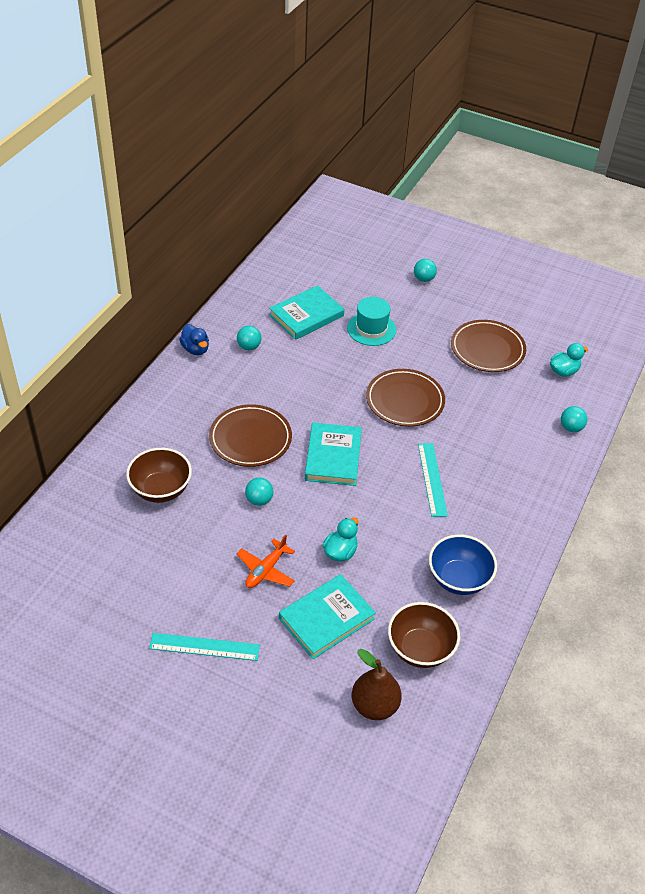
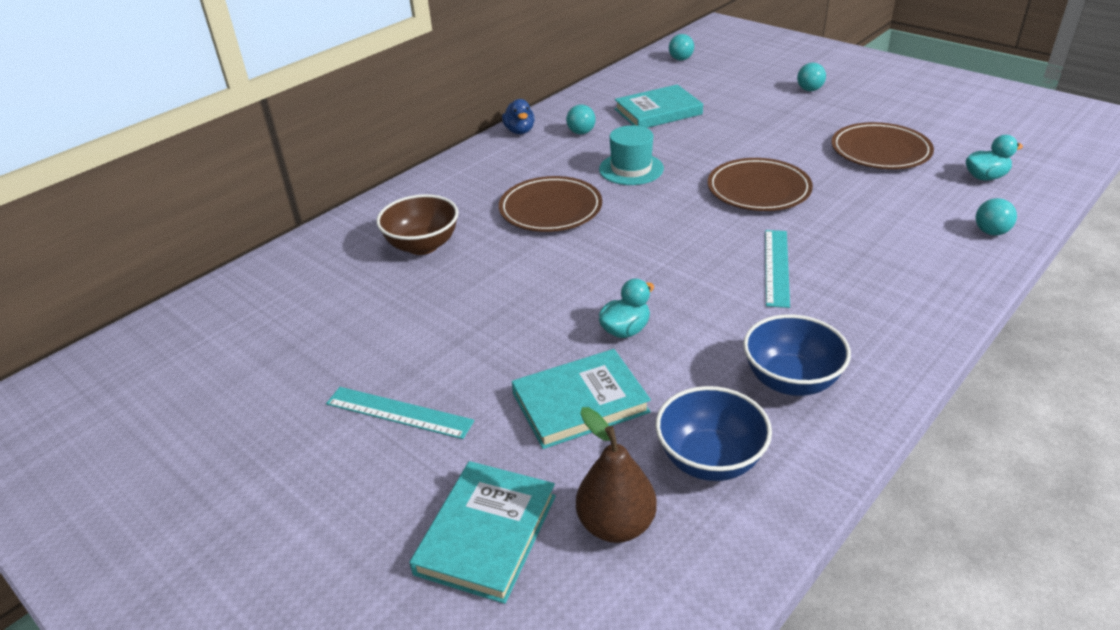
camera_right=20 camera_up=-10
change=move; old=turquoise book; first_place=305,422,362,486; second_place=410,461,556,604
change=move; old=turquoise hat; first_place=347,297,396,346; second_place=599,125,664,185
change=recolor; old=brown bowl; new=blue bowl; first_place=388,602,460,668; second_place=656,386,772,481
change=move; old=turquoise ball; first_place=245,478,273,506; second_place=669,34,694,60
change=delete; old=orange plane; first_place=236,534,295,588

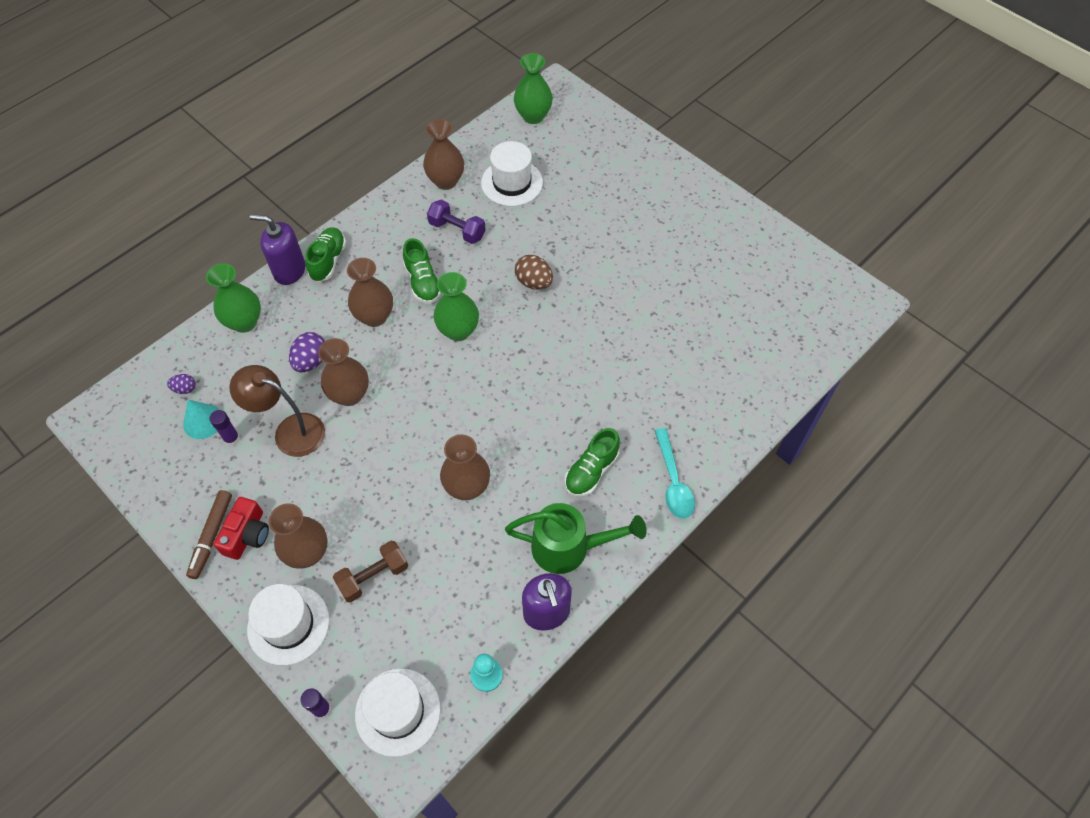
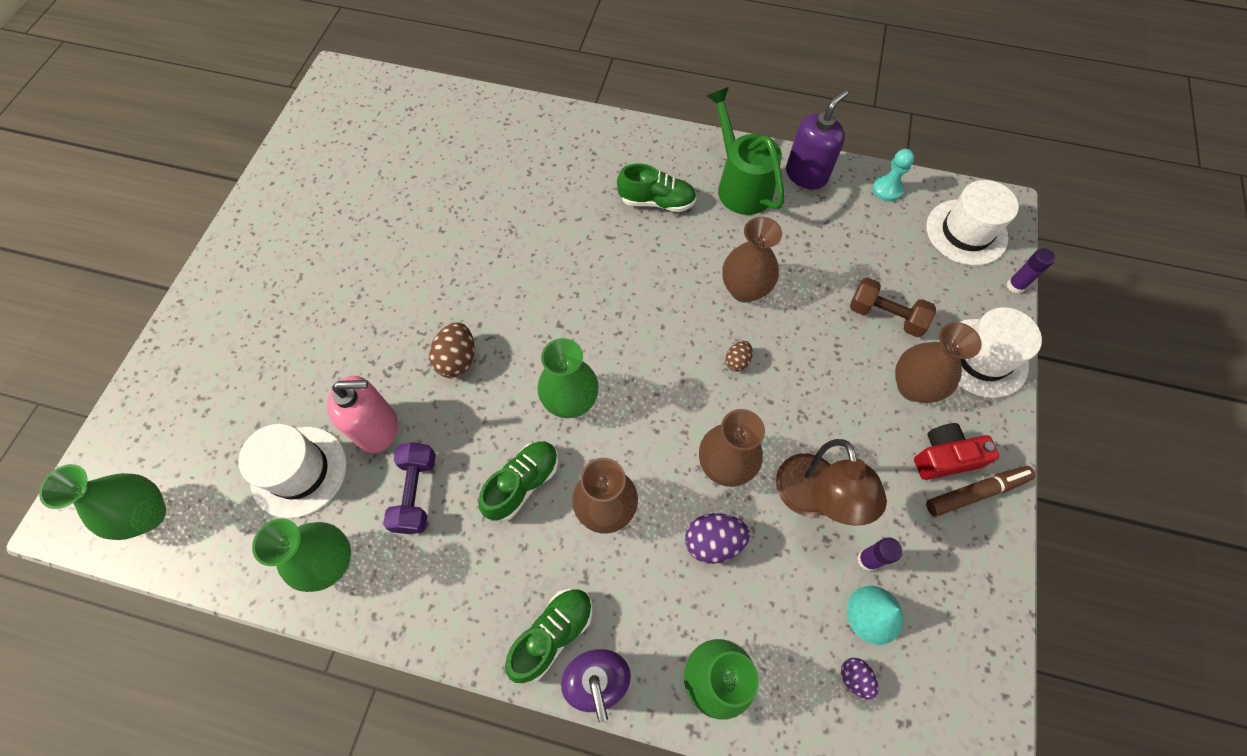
camera_right=-120 camera_up=5
change=recolor; old=brown vase; new=green vase; first_place=423,119,464,190; second_place=252,518,351,592
change=insert; new=pink soap dispenser; second_place=327,376,398,453
change=rotate; old=green shoe; first_place=305,227,346,282; second_place=505,589,592,683; degrees=150
change=insert; new=brown egg; second_place=725,341,753,372
change=delete; old=turquoise spoon; first_place=655,428,695,519

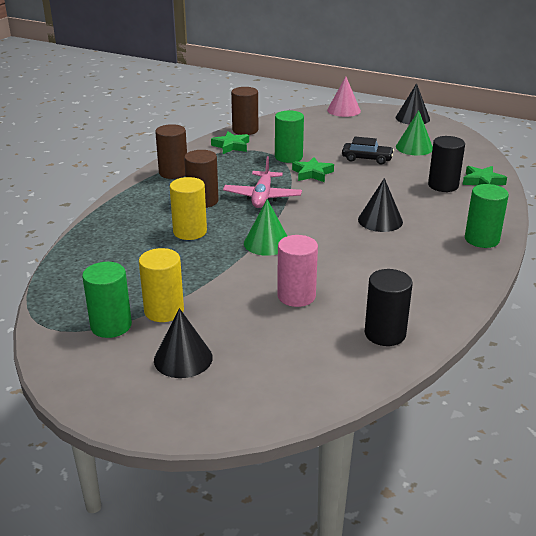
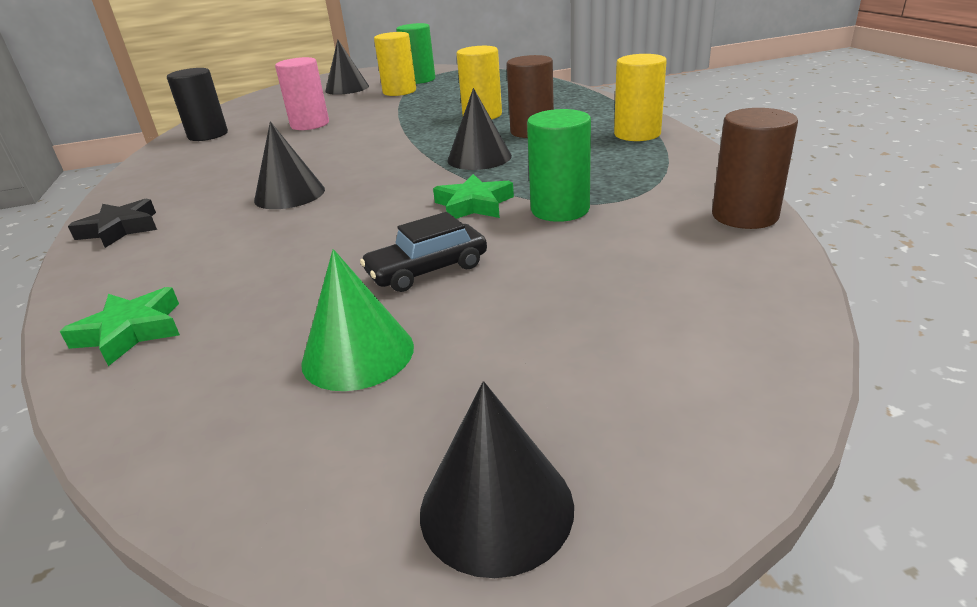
camera_right=140 camera_up=0
change=replace; old=green cylinder; new=black star; first_place=465,184,509,248; second_place=68,199,157,248
change=replace; old=pink plane; new=black cone; first_place=223,156,302,208; second_place=447,88,512,170
change=recolor; old=brown cylinder; new=yellow cylinder; first_place=155,124,187,179; second_place=614,54,667,141
change=delete; old=green star; first_place=211,131,249,154
change=delete; old=green cone; first_place=244,199,287,256
change=delete; old=pink cone; first_place=327,76,361,117
change=delete; old=black cylinder; first_place=428,136,465,192

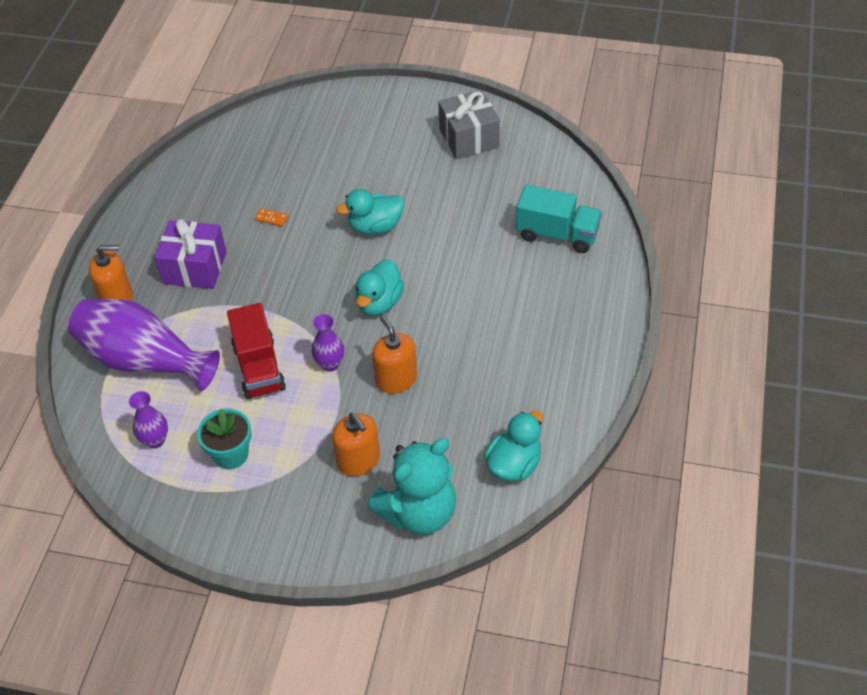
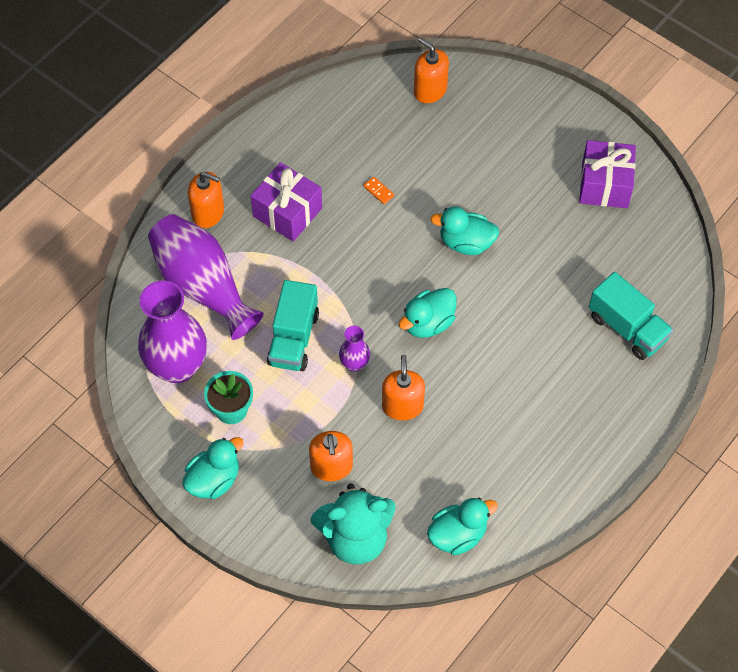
camera_right=25 camera_up=10
change=resize; old=purple vase; first_place=129,391,168,448; second_place=138,280,207,383; factor=2.15
change=insert; new=turquoise duck; second_place=182,437,244,499
change=recolor; old=red truck; new=turquoise truck; first_place=227,303,286,399; second_place=267,280,319,371
change=insert; new=orange soap dispenser; second_place=414,37,449,103
change=recolor; old=grey gift; new=purple gift; first_place=438,90,500,159; second_place=579,140,636,208

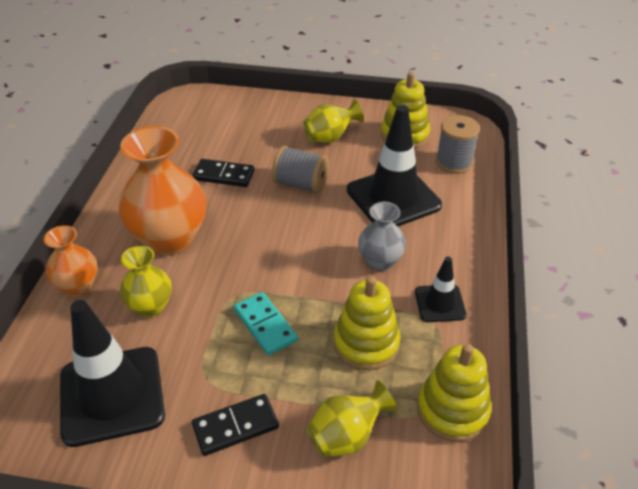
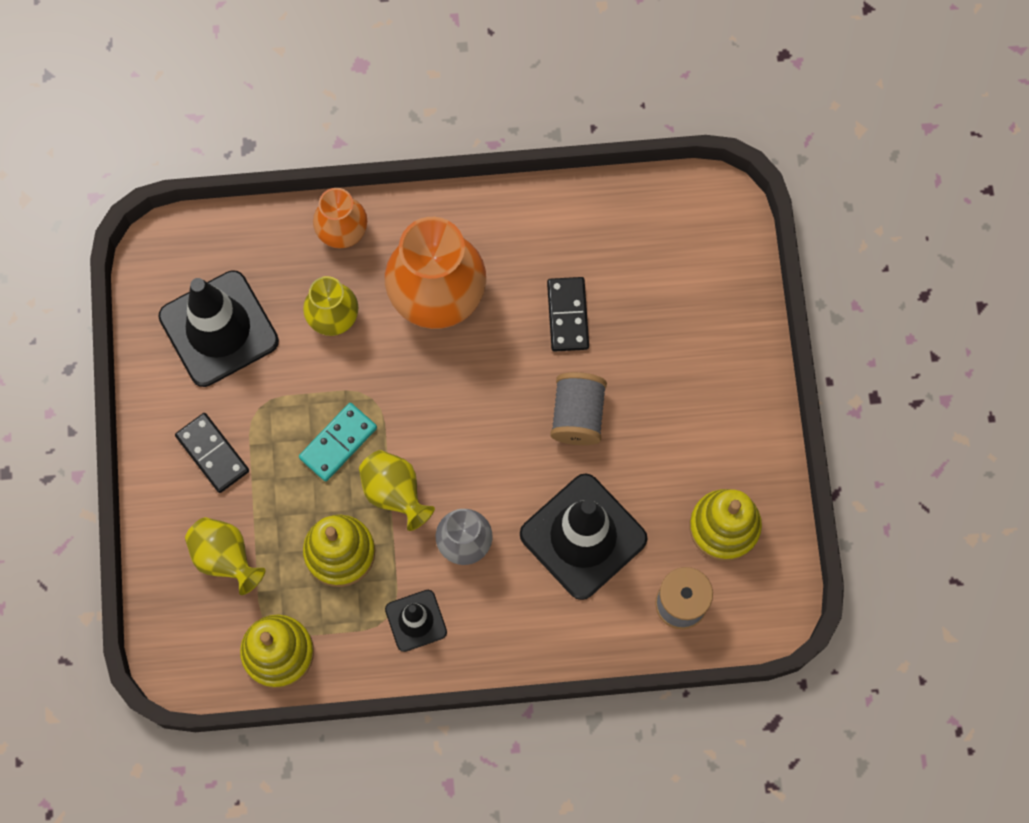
camera_right=75 camera_up=30
change=move; old=yellow vase; first_place=303,100,364,143; second_place=359,450,435,531

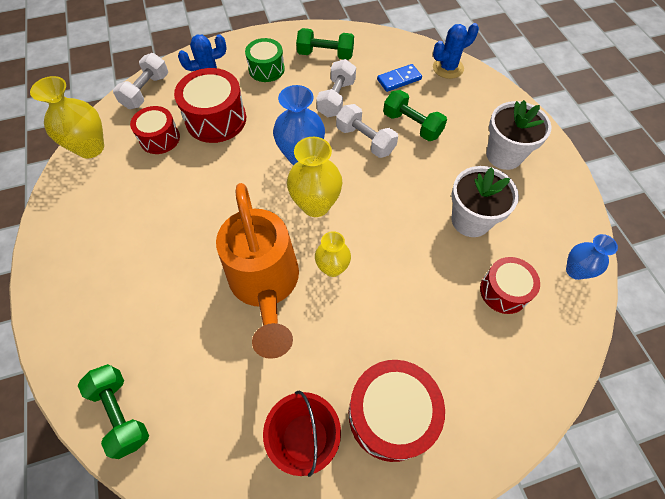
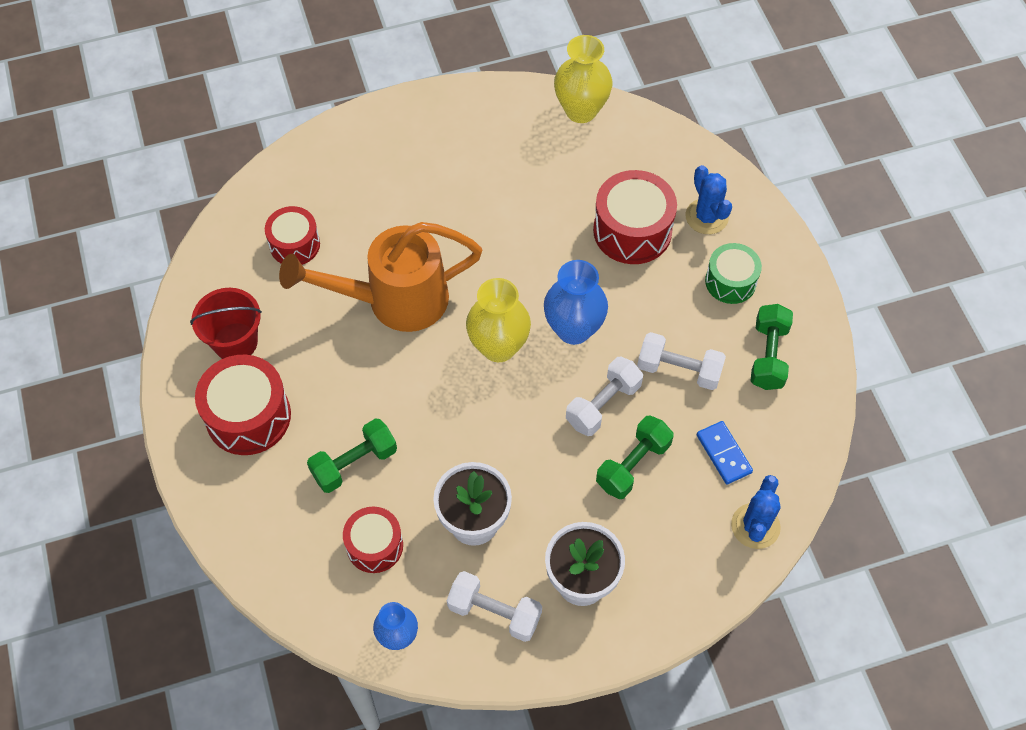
camera_right=90 camera_up=0
change=move; old=red drum; first_place=130,106,180,154; second_place=265,206,320,265
change=move; old=green dumbbell; first_place=78,364,149,459; second_place=307,418,397,493
change=move; old=white dumbbell; first_place=113,53,168,109; second_place=447,571,542,642
change=rotate; old=blue cactus; first_place=433,23,479,79; second_place=731,475,781,549; degrees=45
change=delete; old=yellow vase; first_place=315,231,351,277

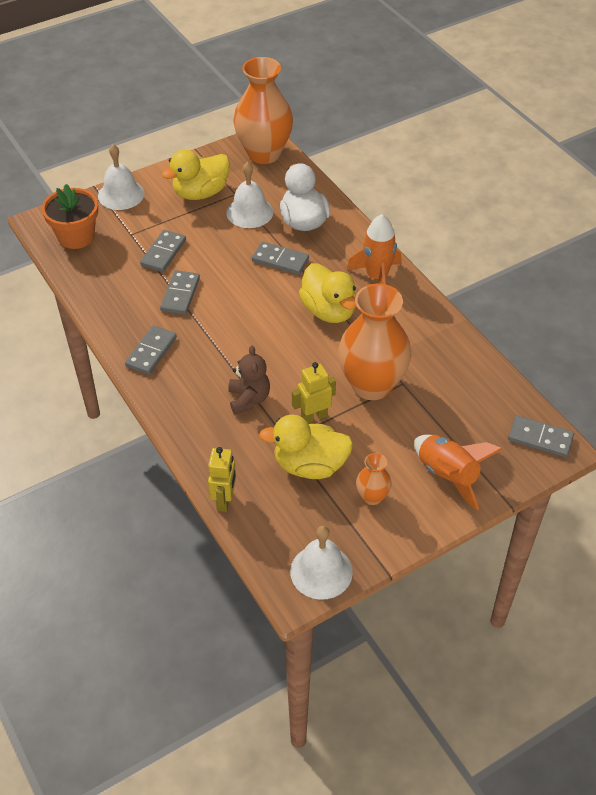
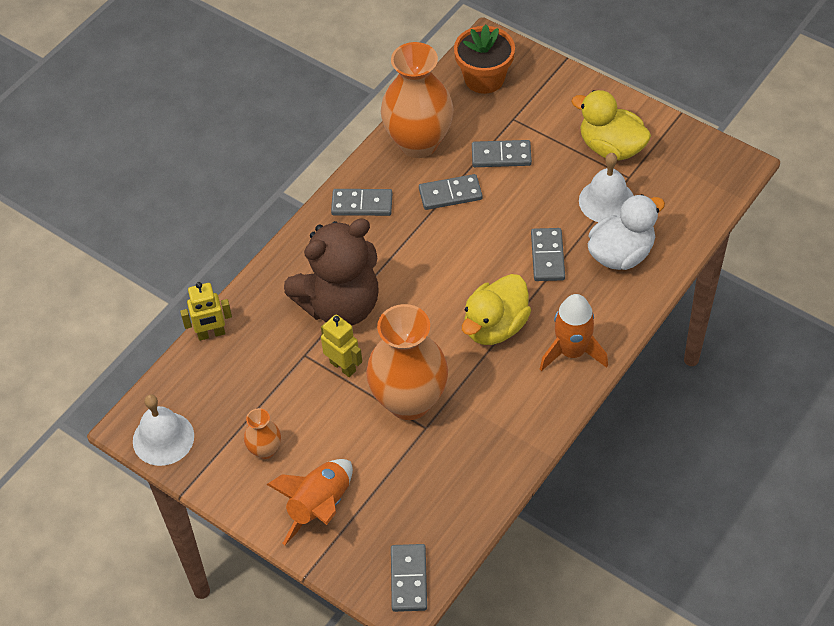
camera_right=70 camera_up=5
change=resize; old=brown teddy bear; first_place=228,345,270,414; second_place=284,218,378,326; factor=1.97
change=move; old=orange vase; first_place=233,57,293,164; second_place=381,42,454,158
change=delete; old=white bell; first_place=98,144,145,210
change=delete; old=yellow duck; first_place=259,415,353,479

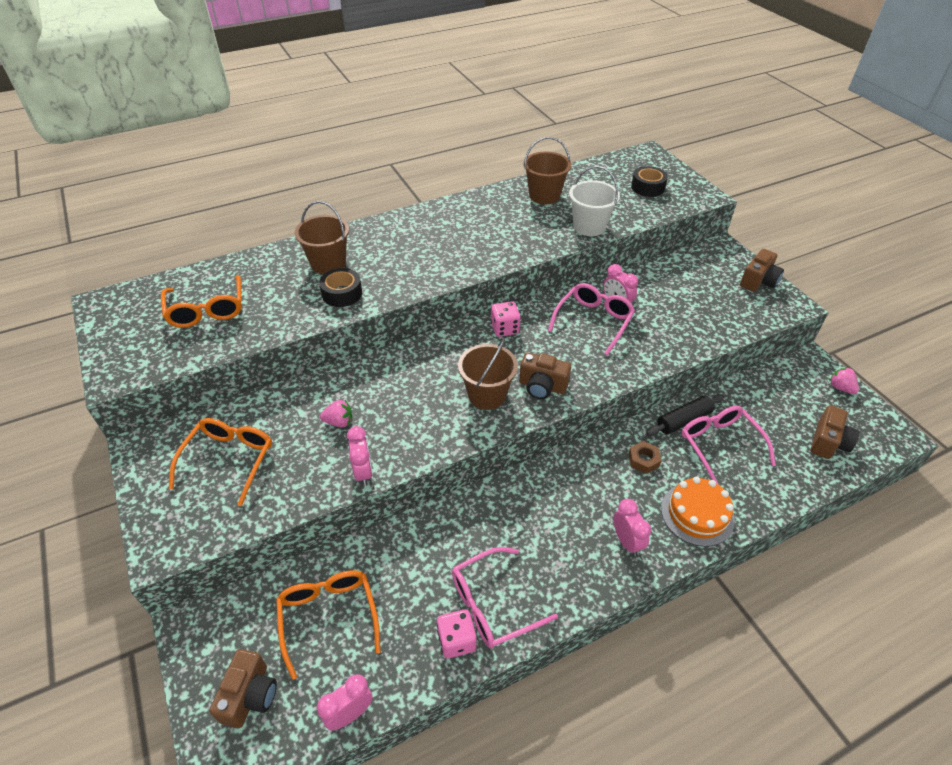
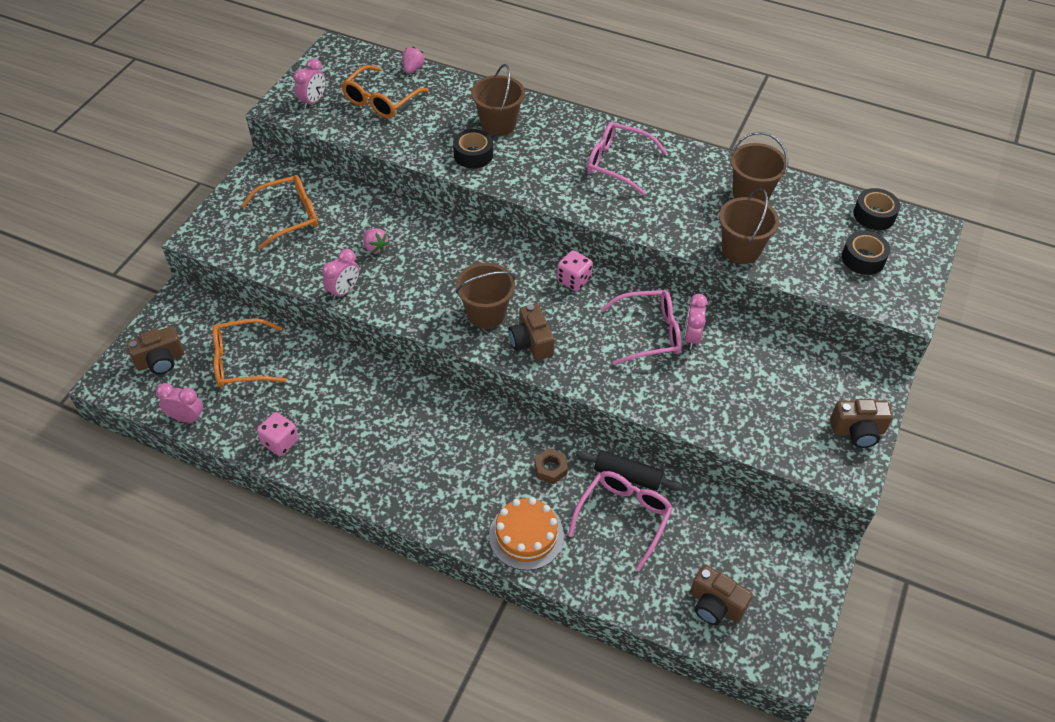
camera_right=50 camera_up=5
change=rotate; old=orange glasses; first_place=276,570,381,680; second_place=213,319,287,388; degrees=-135
change=move; old=pink clock; first_place=614,499,651,556; second_place=293,58,326,109
change=move; old=pink strawberry; first_place=829,367,859,394; second_place=402,47,425,74
change=move; old=pink glasses; first_place=452,547,558,648; second_place=587,122,667,195
change=rotate; old=brown camera; first_place=811,405,860,459; second_place=690,565,753,625; degrees=45
change=recolor; old=white bucket; new=brown bucket; first_place=569,166,620,236; second_place=719,189,779,264
change=insert; new=black tape; second_place=853,188,900,230

